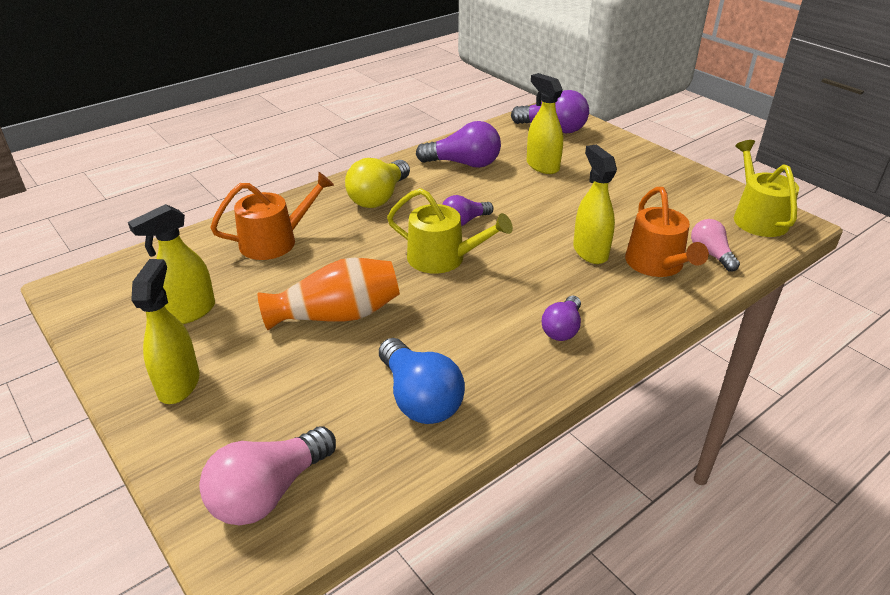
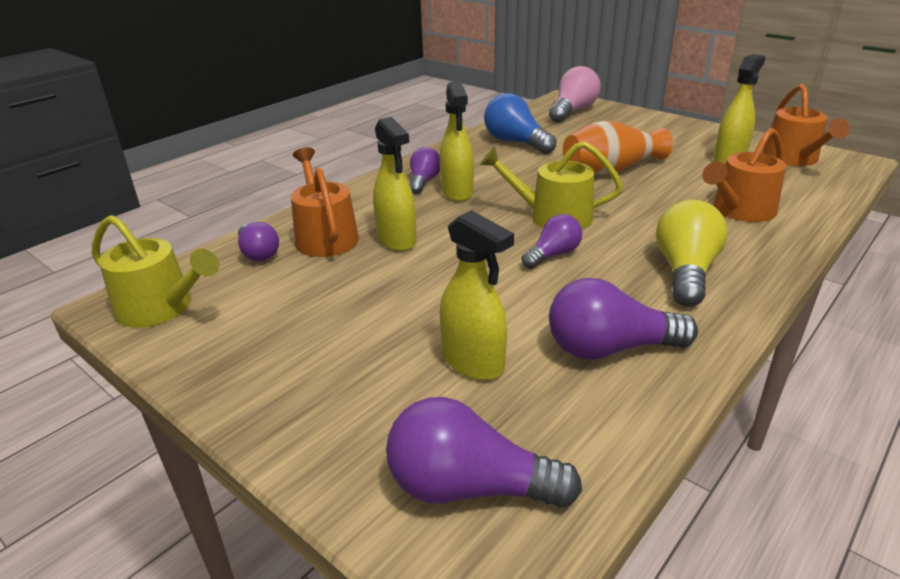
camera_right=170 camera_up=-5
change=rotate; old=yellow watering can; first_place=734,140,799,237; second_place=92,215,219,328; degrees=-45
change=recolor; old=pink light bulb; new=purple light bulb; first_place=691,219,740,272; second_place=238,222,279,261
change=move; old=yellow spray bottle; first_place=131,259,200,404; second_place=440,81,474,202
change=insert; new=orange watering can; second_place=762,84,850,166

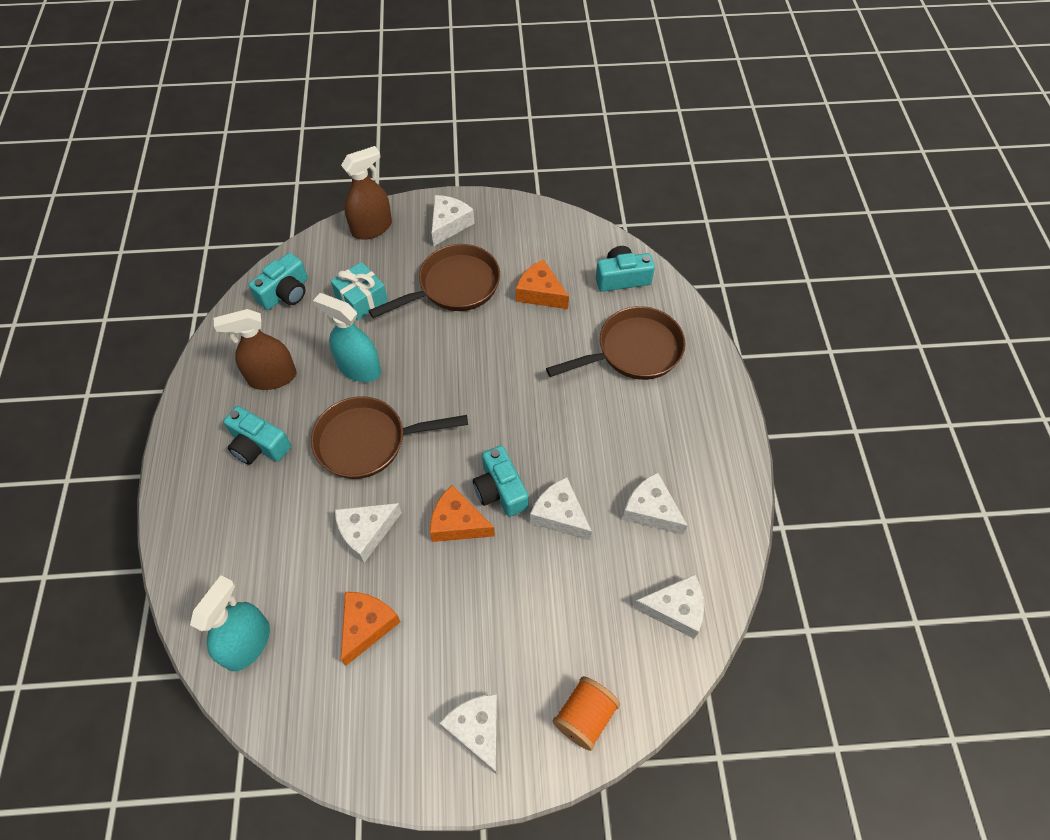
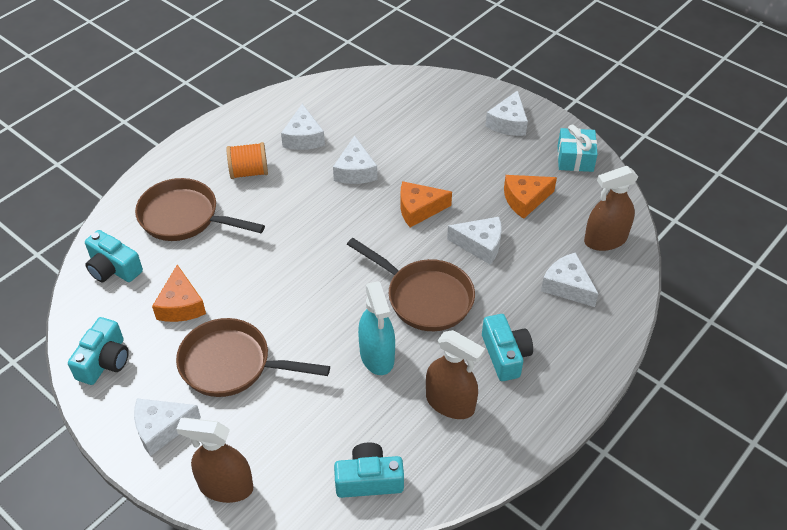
camera_right=-135 camera_up=-10
change=move; old=turquoise camera; first_place=473,446,528,517; second_place=68,317,129,385
change=move; old=orange spool; first_place=553,676,620,751; second_place=226,142,268,179
change=rotate; old=orange cheese; first_place=430,485,495,542; second_place=400,181,452,227; degrees=105
change=move; old=white cheese; first_place=633,574,704,639; second_place=541,252,599,307
change=move; old=turquoise gift; first_place=331,262,388,320; second_place=558,125,598,172
change=recolor; old=turquoise spray bottle; new=brown spray bottle; first_place=190,575,270,671; second_place=584,166,638,251

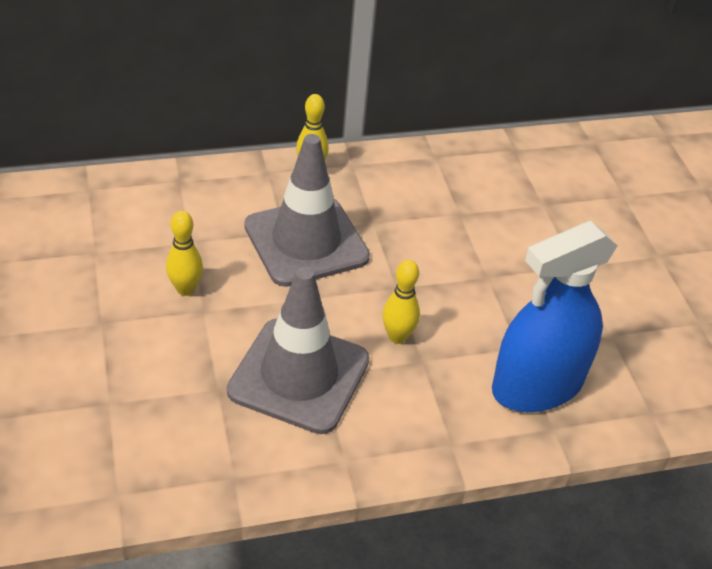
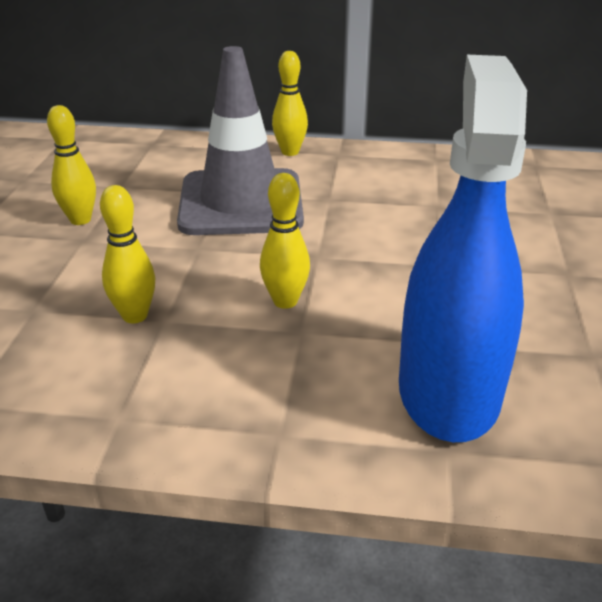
camera_right=25 camera_up=-10
change=replace; old=grey traffic cone; new=yellow bowling pin; first_place=227,267,369,434; second_place=100,185,155,323
change=rotate; old=blue spray bottle; first_place=492,221,618,412; second_place=399,55,527,442; degrees=105

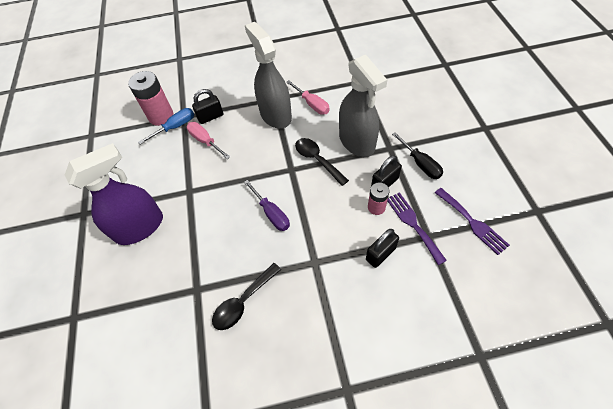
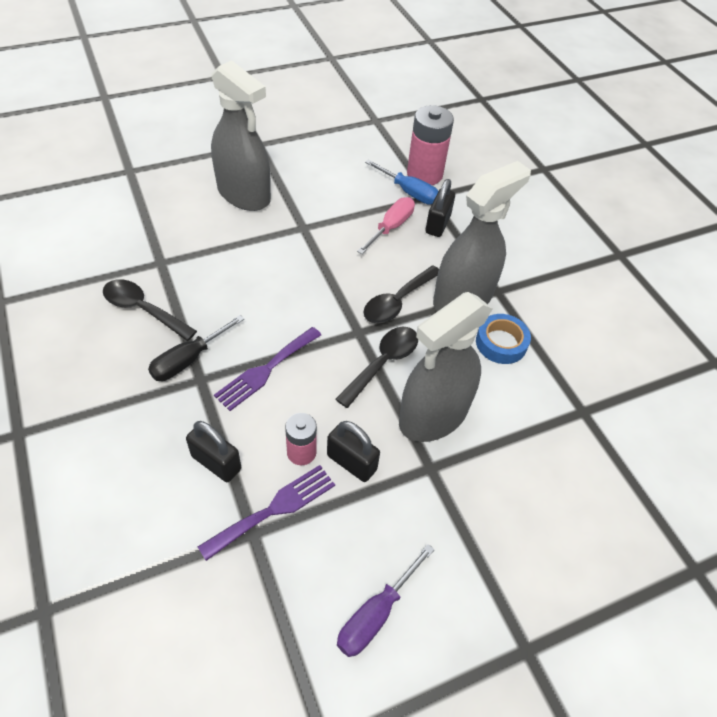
camera_right=70 camera_up=-5
change=move; old=black screwdriver; first_place=392,132,443,179; second_place=148,315,244,381
change=recolor; old=purple spray bottle; new=grey spray bottle; first_place=65,143,163,245; second_place=211,60,271,211
change=move; old=purple fork; first_place=435,188,510,255; second_place=214,327,321,411
change=move; old=purple screwdriver; first_place=244,180,290,231; second_place=337,544,435,657
change=insert; new=black spoon; second_place=363,265,439,323
change=rotate; old=black padlock; first_place=192,89,223,124; second_place=425,179,455,237; degrees=60
change=replace; old=pink screwdriver; new=blue tape; first_place=286,80,330,115; second_place=476,314,531,364

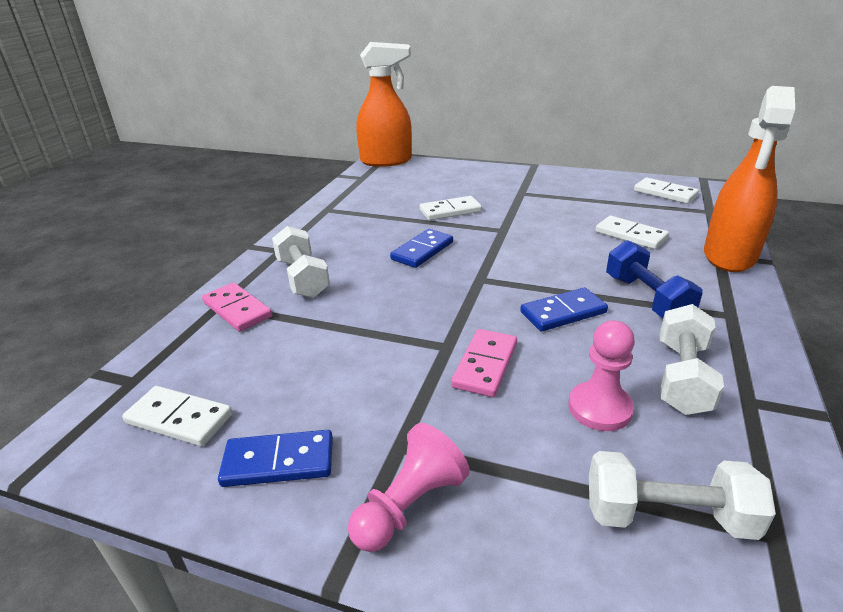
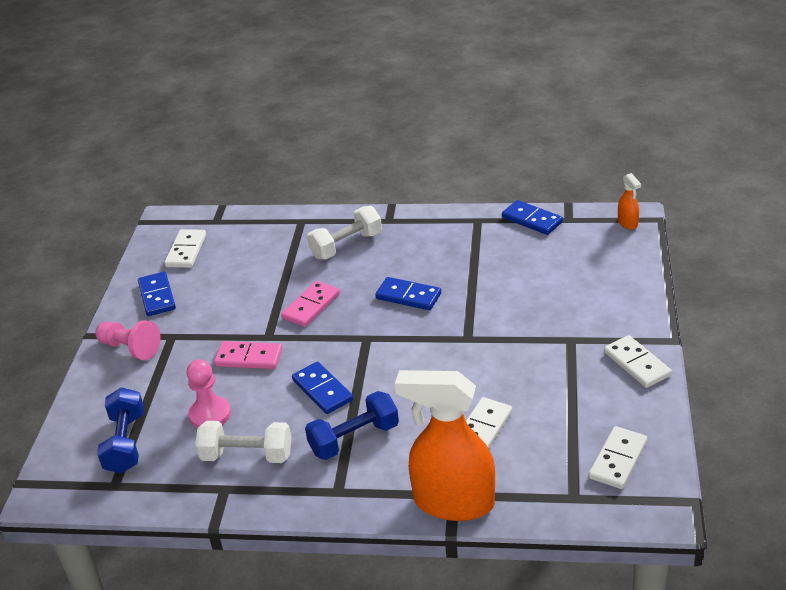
camera_right=80 camera_up=5
change=recolor; old=white dumbbell; new=blue dumbbell; first_place=589,451,776,540; second_place=97,387,144,473
change=move; old=pink domino; first_place=202,283,272,332; second_place=281,281,340,327
change=insert; new=blue domino; second_place=502,200,563,235
change=move; old=white domino; first_place=420,196,482,220; second_place=604,335,672,388
change=resize; old=orange spray bottle; first_place=356,42,412,167; second_place=618,173,641,230; factor=0.42

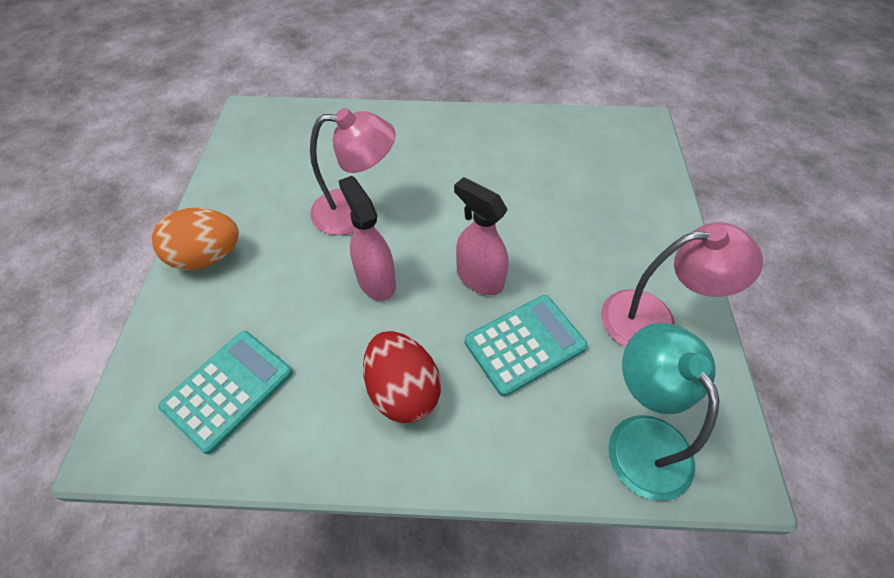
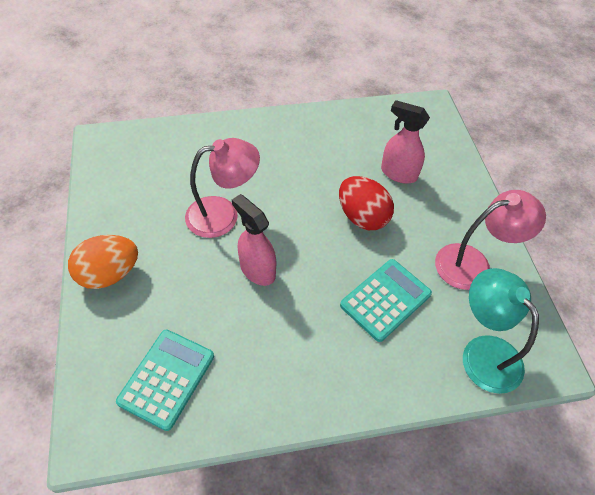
camera_right=-15 camera_up=0
change=move; old=red egg; first_place=363,331,441,423; second_place=339,176,394,230
change=move; old=pink spray bottle; first_place=454,177,509,295; second_place=381,100,430,184

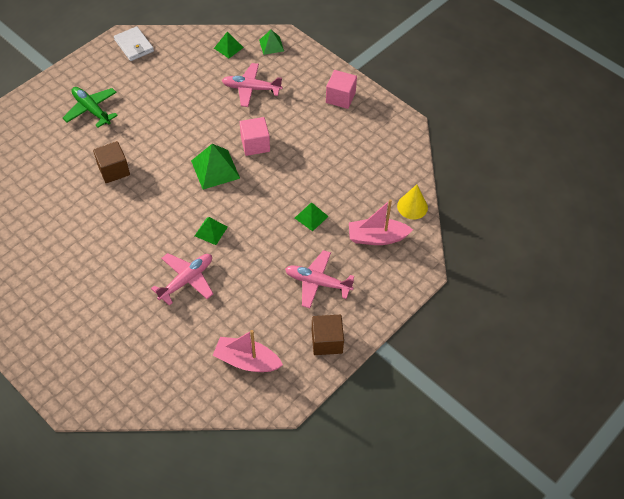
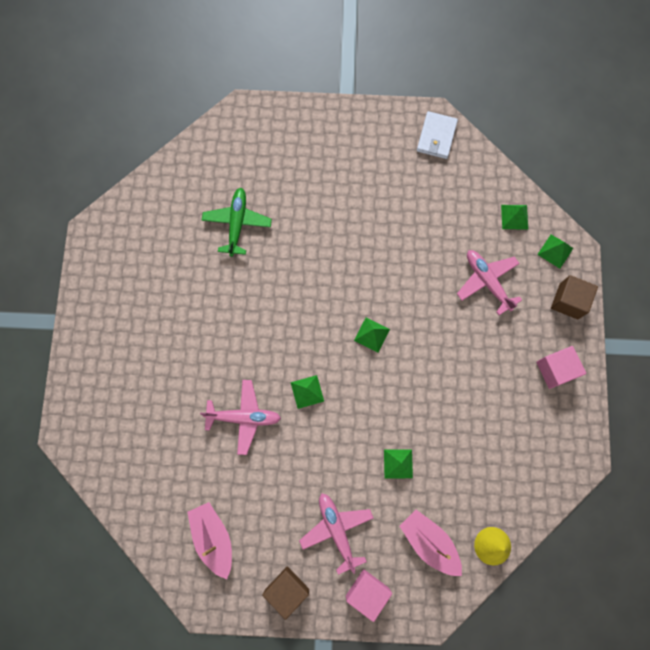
camera_right=50 camera_up=20
change=move; old=green plane; first_place=63,87,118,128; second_place=202,188,272,257
change=move; old=pink cube; first_place=240,117,270,156; second_place=346,569,392,622
change=resize; old=green pyramid; first_place=191,144,240,190; second_place=354,318,390,353; factor=0.6
change=move; old=brown cube; first_place=93,141,130,183; second_place=551,275,598,319

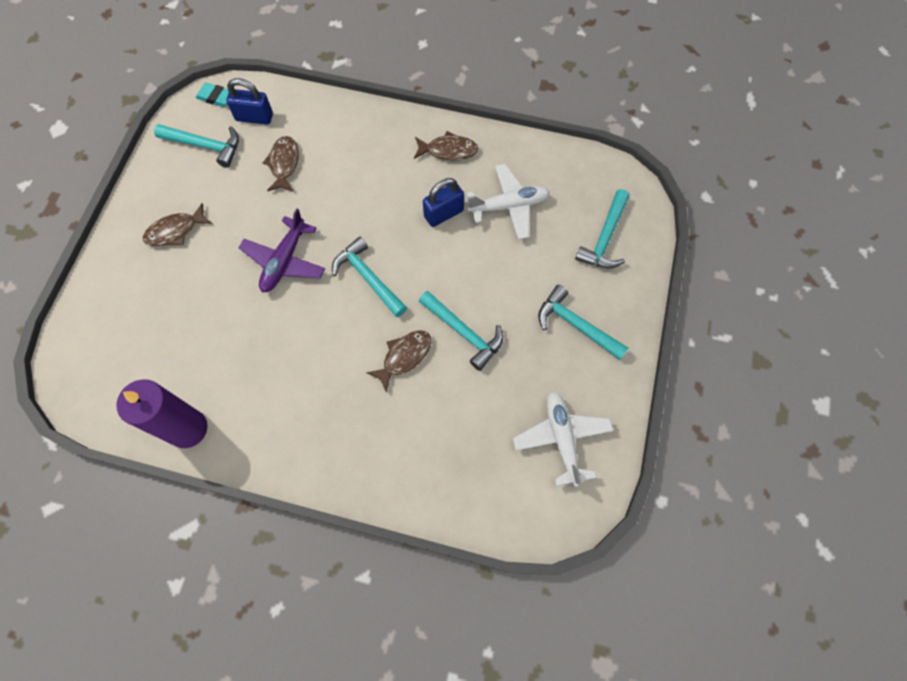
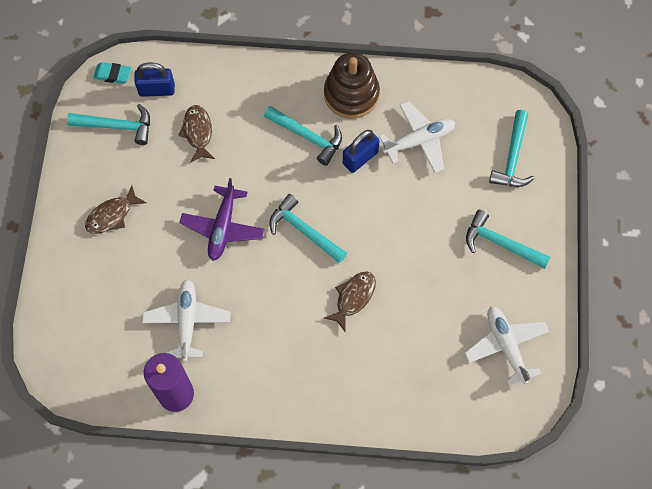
camera_right=-10 camera_up=0
change=insert; new=white plane; second_place=142,279,230,362
change=move; old=turquoise hammer; first_place=419,291,503,371; second_place=264,106,342,166
change=replace; old=brown fish; new=brown stacking toy; first_place=414,131,478,160; second_place=324,52,380,119

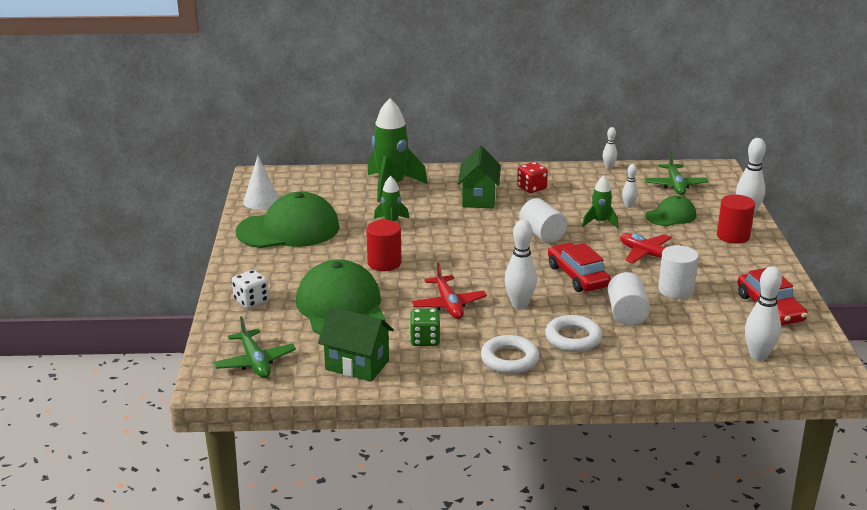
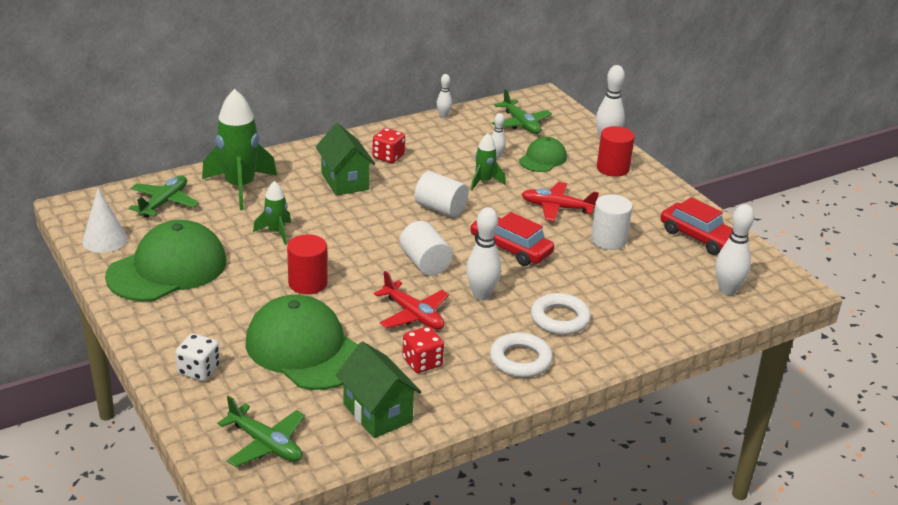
camera_right=-30 camera_up=5
change=insert; new=green plane; second_place=129,175,199,218
change=rotate; old=green house; first_place=318,307,394,382; second_place=336,341,422,438; degrees=60
change=move; old=white cylinder; first_place=607,272,650,326; second_place=400,221,453,276
change=recolor; old=green dice; new=red dice; first_place=410,308,441,346; second_place=402,326,444,373

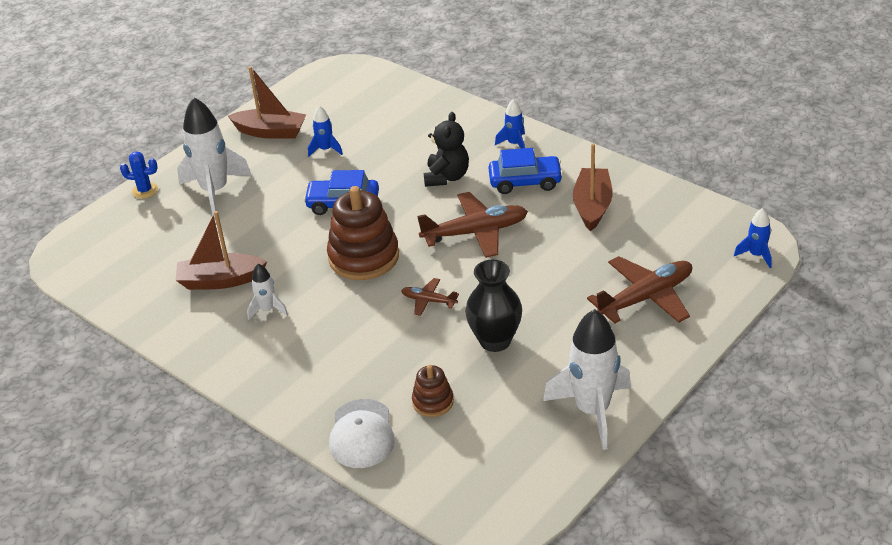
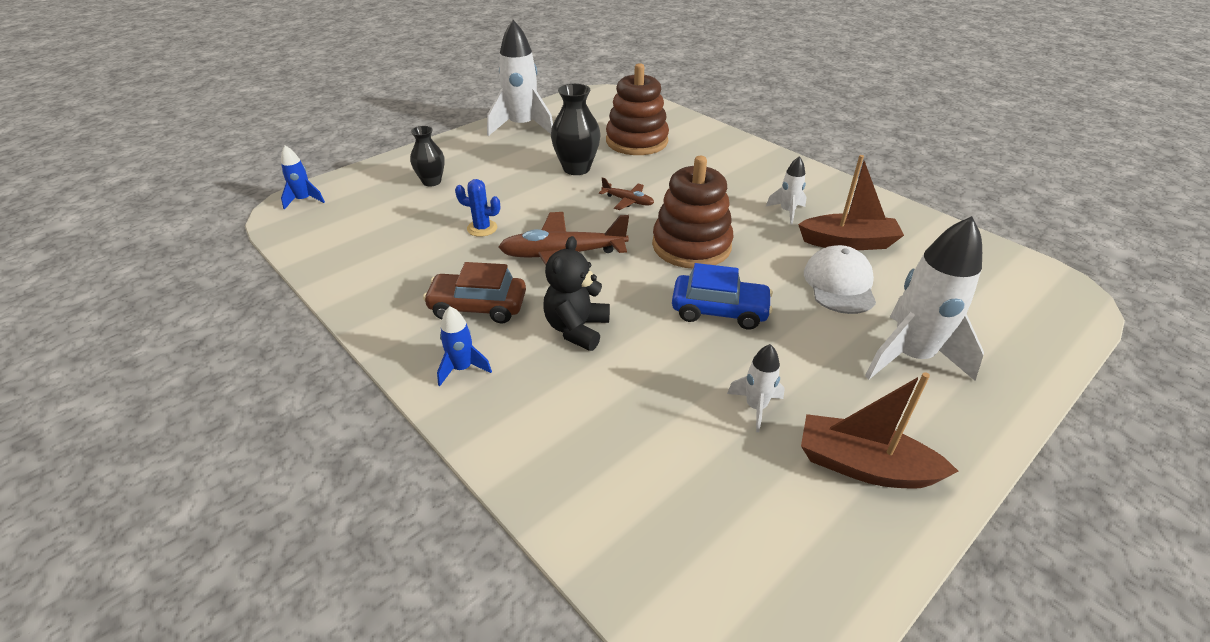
camera_right=-175 camera_up=0
change=replace; old=brown plane; new=black vase; first_place=587,256,692,324; second_place=410,126,445,187
change=recolor; old=blue car; new=brown car; first_place=489,148,563,194; second_place=423,262,526,324
change=move; old=blue cactus; first_place=120,151,158,199; second_place=455,179,500,237
change=resize; old=brown stacking toy; first_place=412,365,454,417; second_place=606,63,669,155; factor=1.95
change=recolor; old=blue rocket; new=white rocket; first_place=308,106,343,157; second_place=727,344,785,432
change=move; old=white cap; first_place=329,399,395,468; second_place=804,245,876,314
change=delete; old=brown boat; first_place=573,144,613,231

